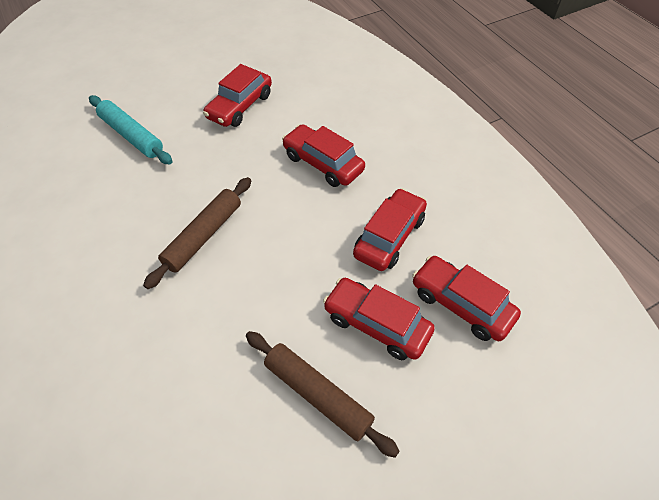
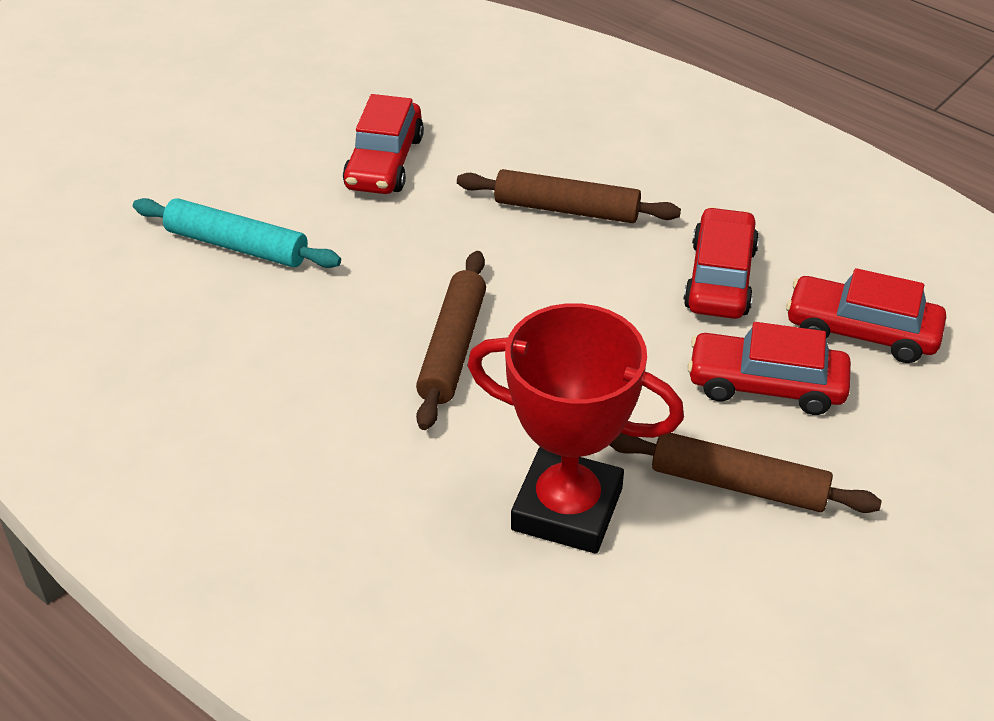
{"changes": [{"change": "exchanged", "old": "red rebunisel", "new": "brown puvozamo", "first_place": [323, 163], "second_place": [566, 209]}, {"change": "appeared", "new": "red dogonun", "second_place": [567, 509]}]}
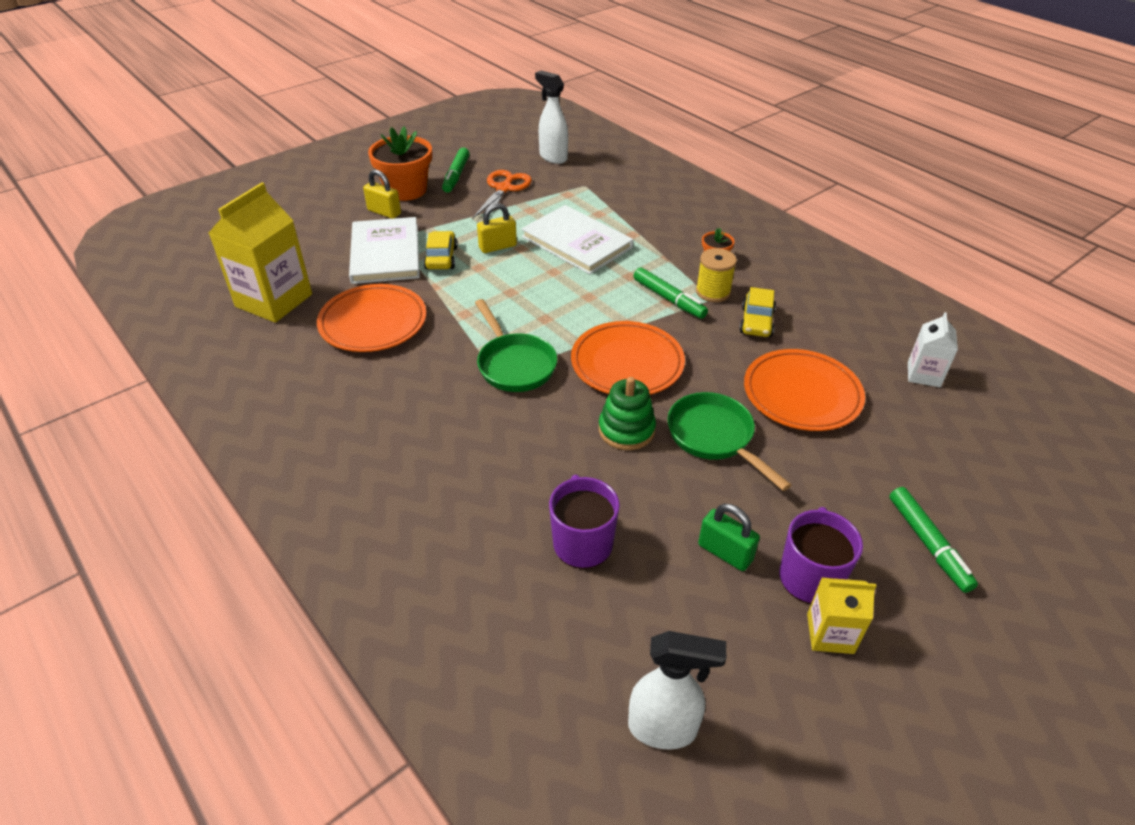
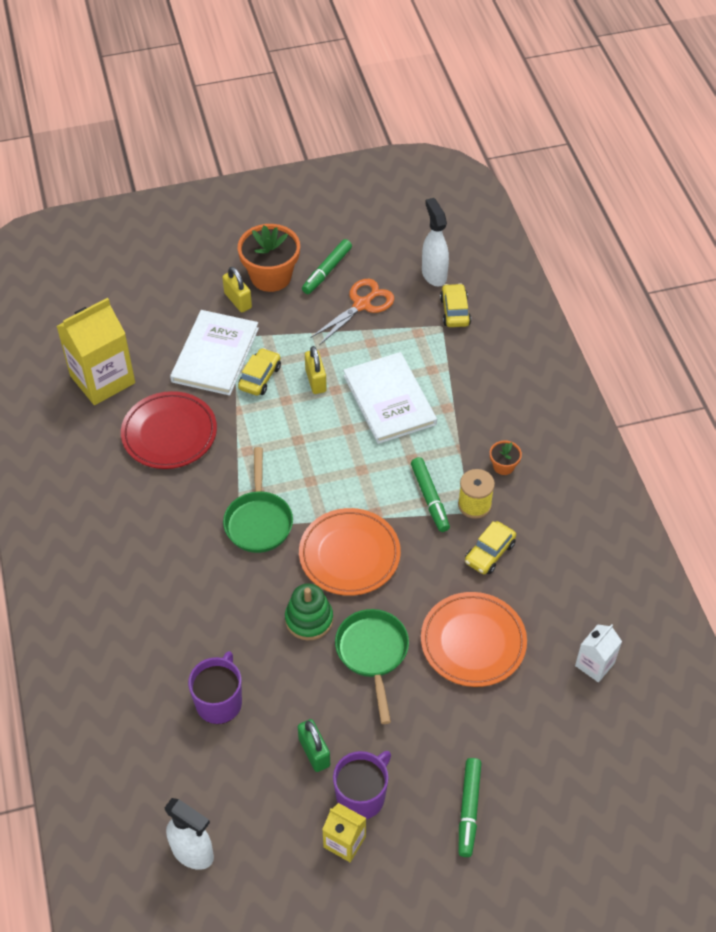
{"changes": [{"change": "colour", "old": "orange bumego", "new": "red bumego", "first_place": [373, 323], "second_place": [169, 433]}, {"change": "spun", "old": "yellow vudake", "first_place": [497, 247], "second_place": [315, 380], "degrees": 75}, {"change": "appeared", "new": "yellow rebunisel", "second_place": [455, 311]}]}
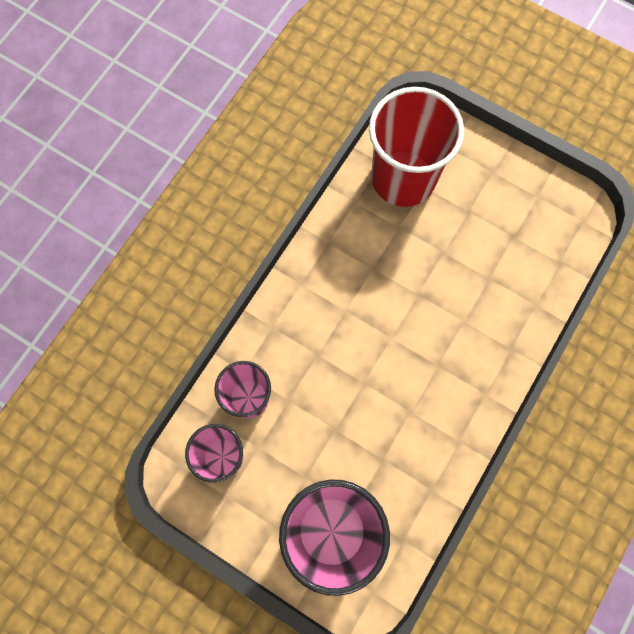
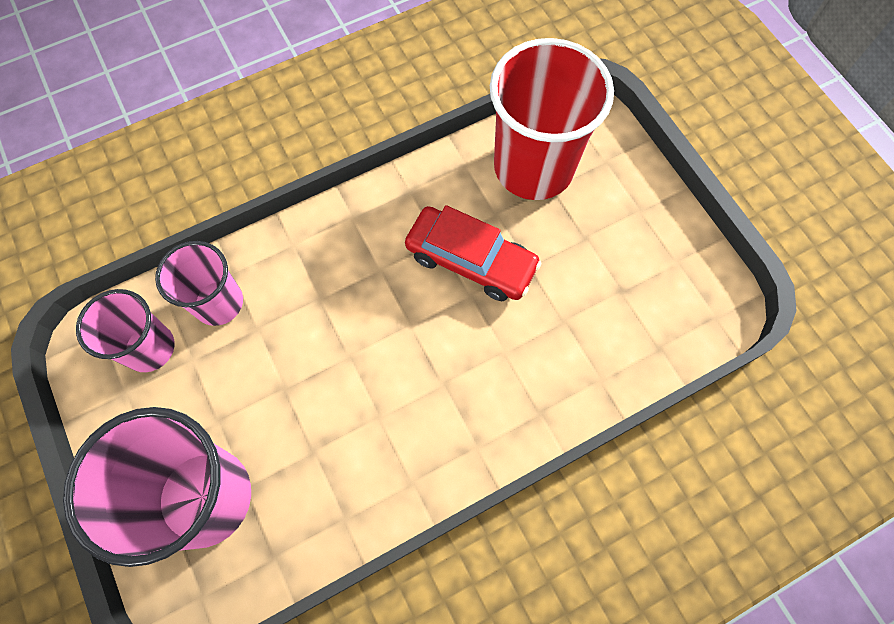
{"changes": [{"change": "appeared", "new": "red rebunisel", "second_place": [471, 261]}]}
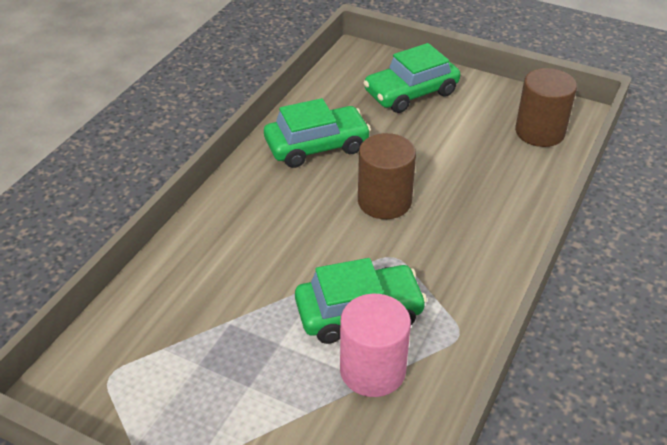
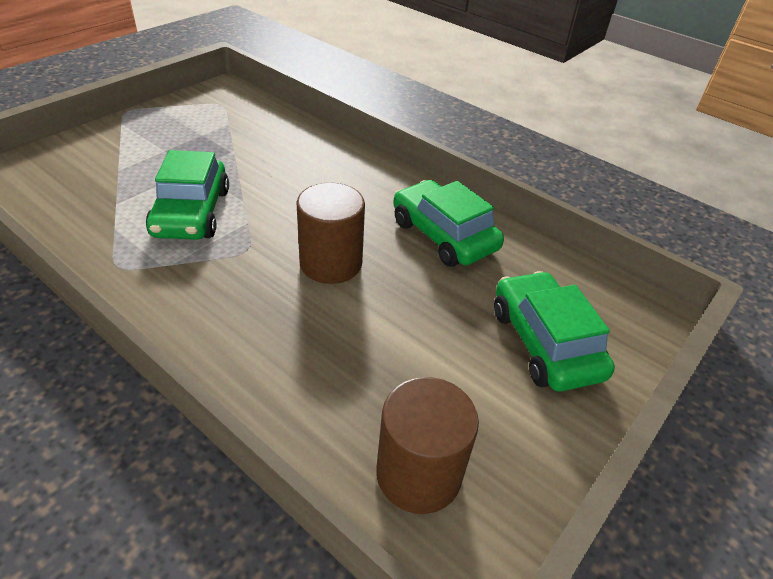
{"changes": [{"change": "spun", "old": "green rebunisel", "first_place": [316, 146], "second_place": [443, 235], "degrees": 150}, {"change": "missing", "old": "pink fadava", "first_place": [372, 370]}]}
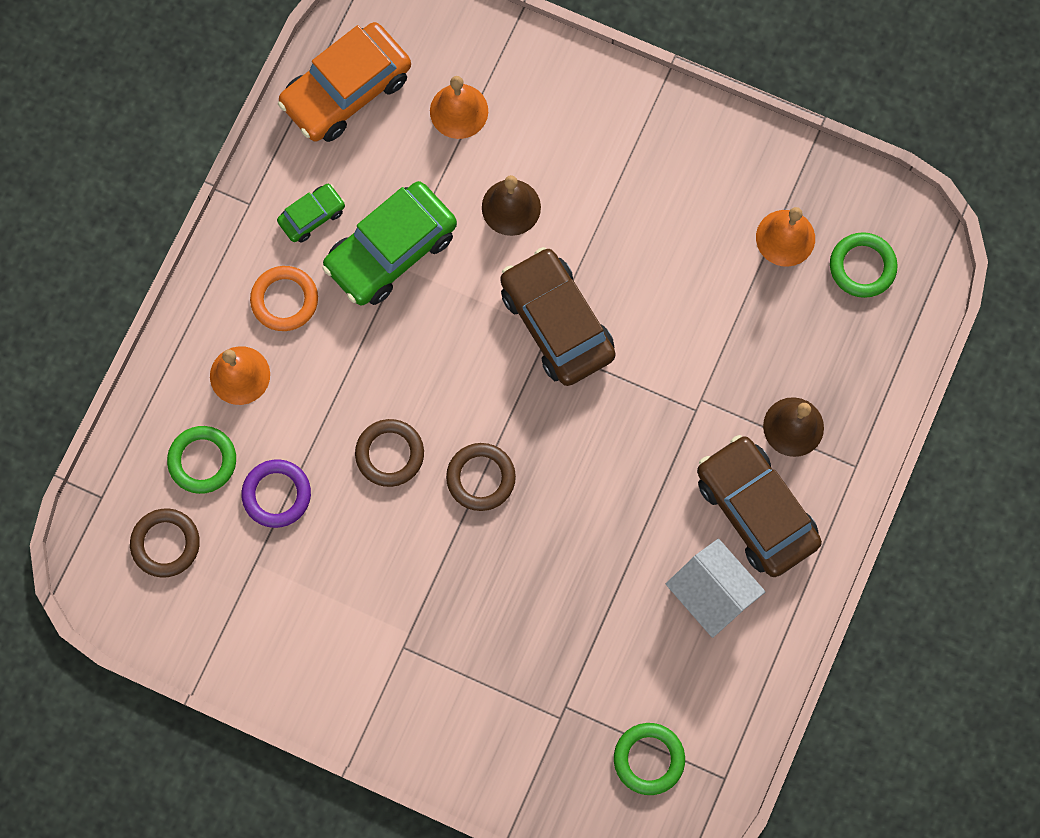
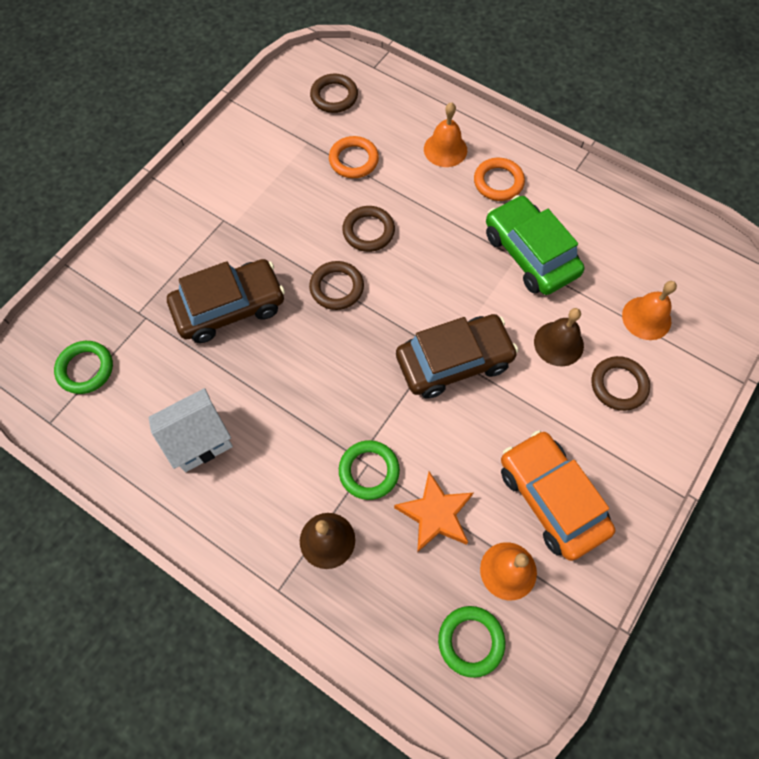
{"changes": [{"change": "relocated", "old": "brown rebunisel", "first_place": [755, 510], "second_place": [229, 307]}, {"change": "colour", "old": "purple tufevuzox", "new": "orange tufevuzox", "first_place": [277, 494], "second_place": [353, 160]}, {"change": "relocated", "old": "green tufevuzox", "first_place": [202, 461], "second_place": [369, 471]}, {"change": "appeared", "new": "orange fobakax", "second_place": [435, 514]}, {"change": "relocated", "old": "orange rebunisel", "first_place": [346, 90], "second_place": [551, 498]}, {"change": "appeared", "new": "brown tufevuzox", "second_place": [618, 385]}, {"change": "missing", "old": "green rebunisel", "first_place": [312, 216]}]}
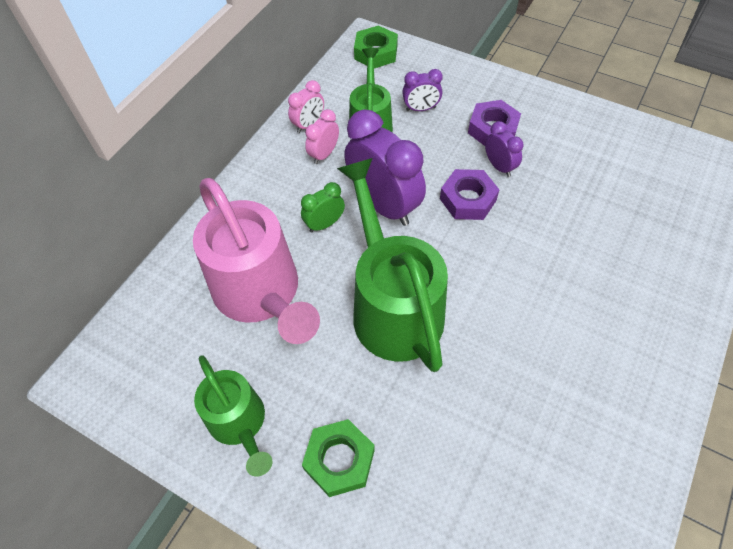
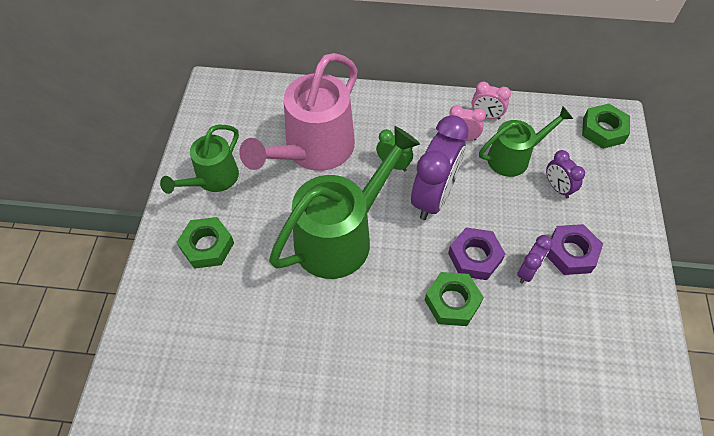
{"changes": [{"change": "appeared", "new": "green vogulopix", "second_place": [452, 302]}]}
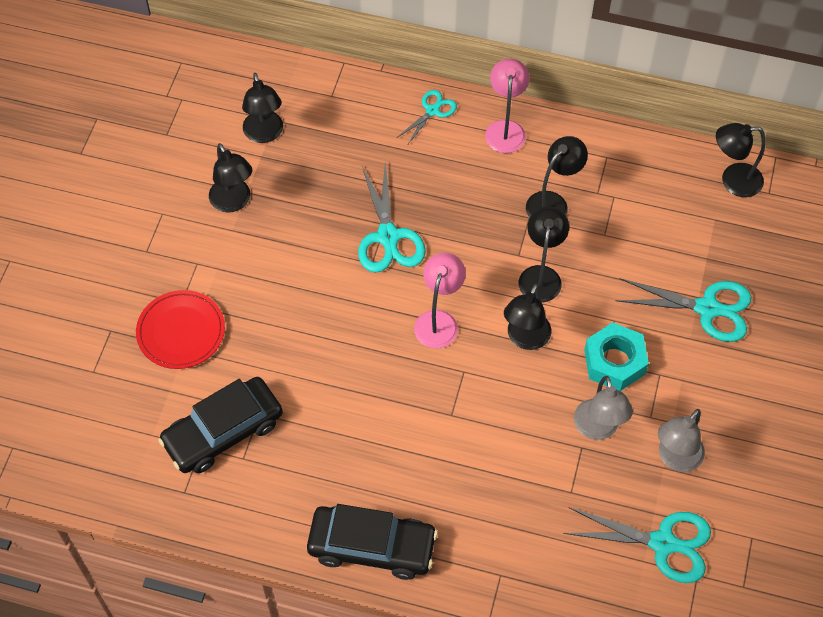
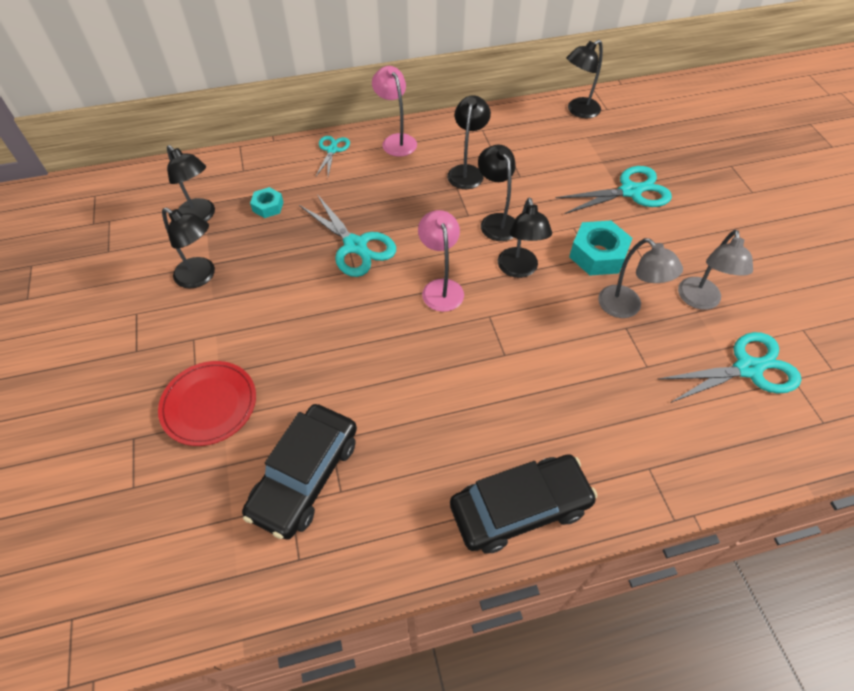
{"changes": [{"change": "appeared", "new": "turquoise vogulopix", "second_place": [268, 206]}]}
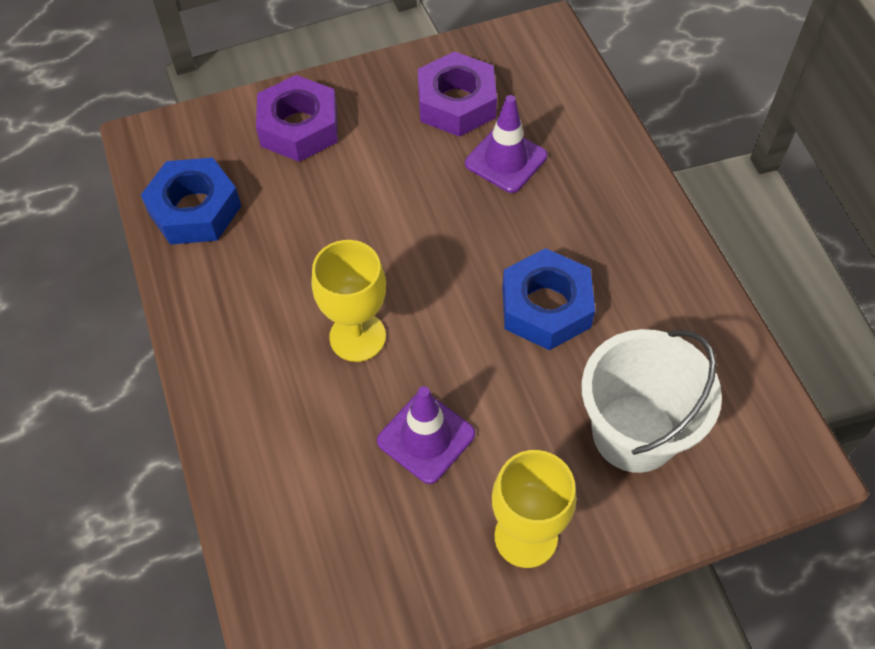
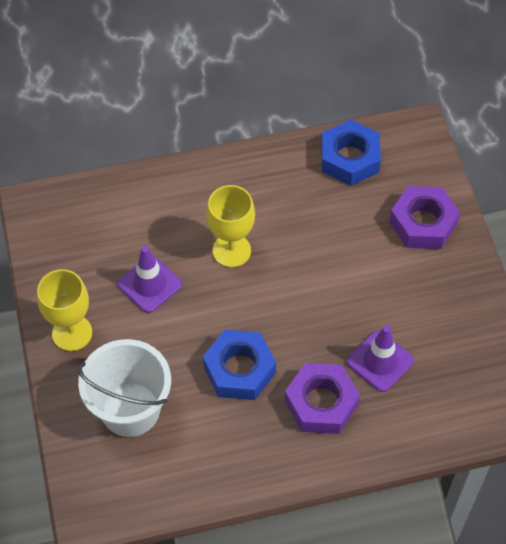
{"changes": [{"change": "relocated", "old": "purple vogulopix", "first_place": [456, 103], "second_place": [321, 403]}]}
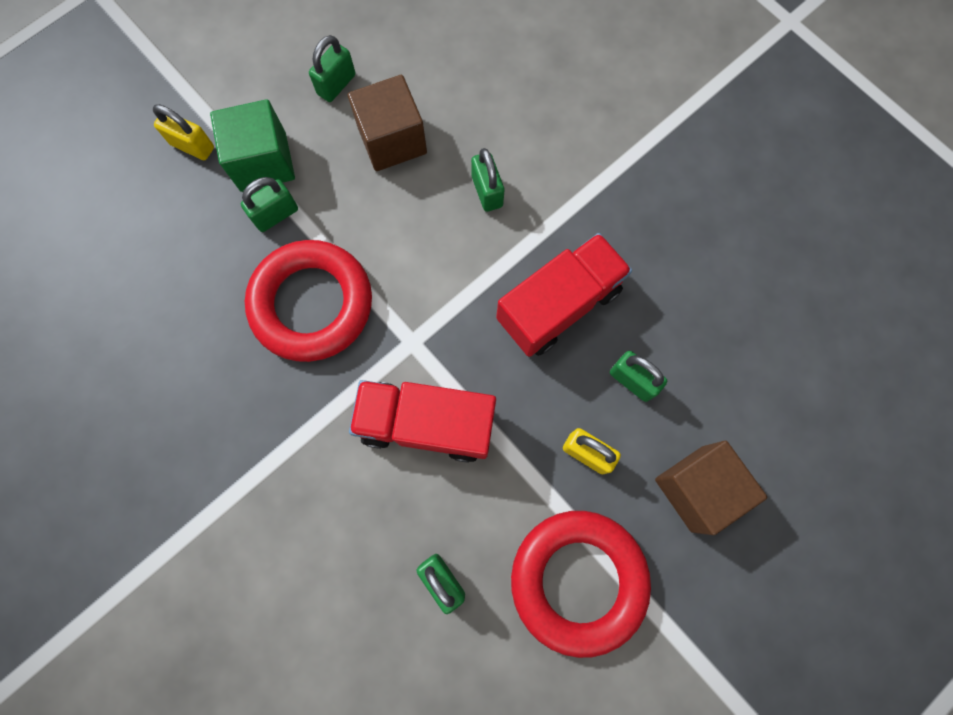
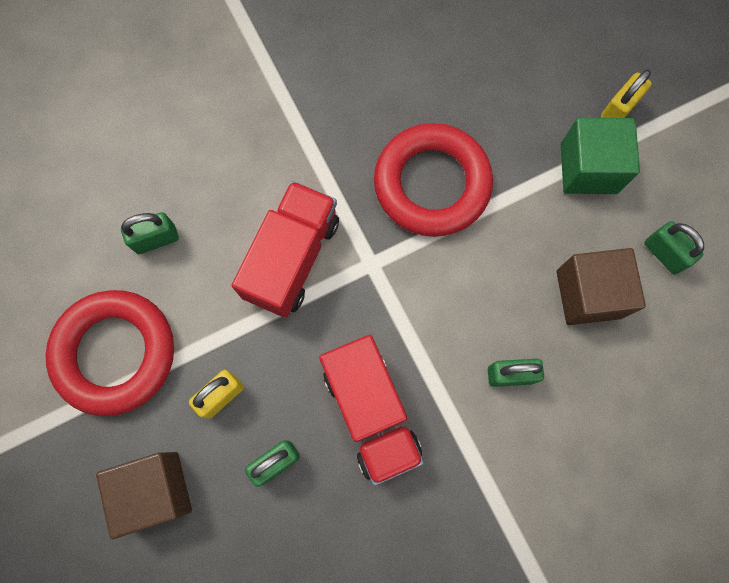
{"changes": [{"change": "missing", "old": "green vudake", "first_place": [276, 214]}]}
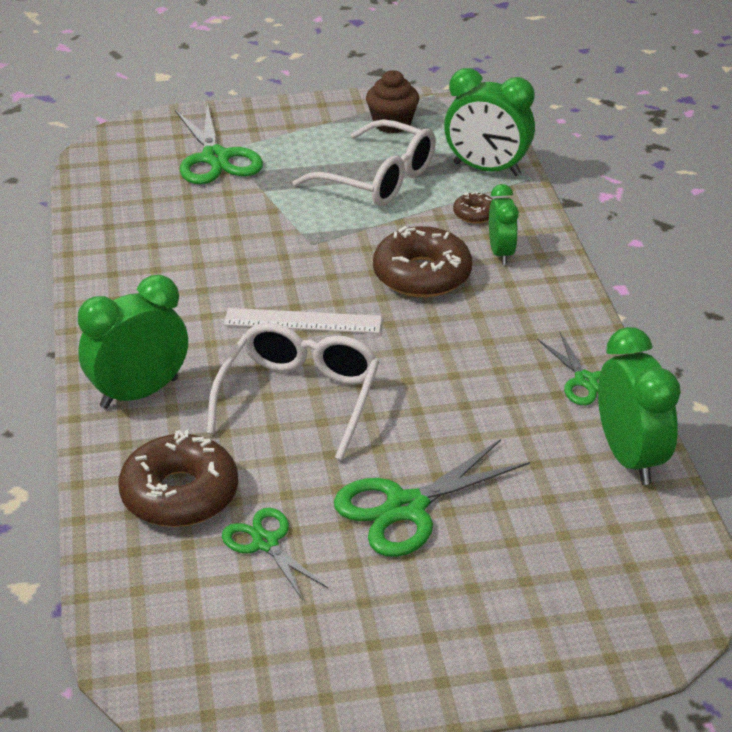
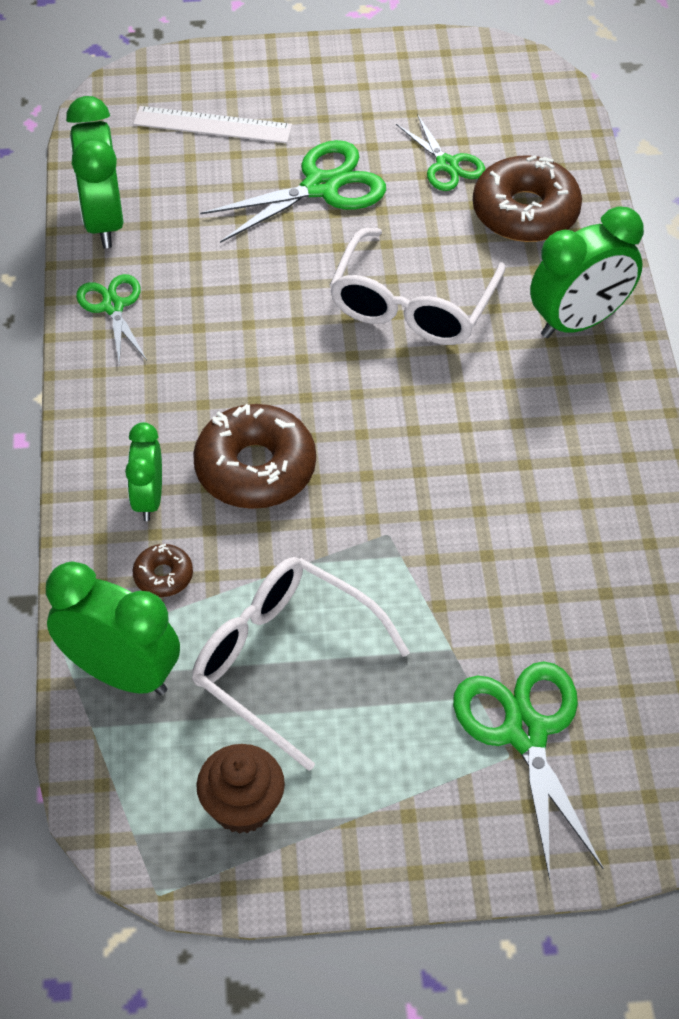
{"changes": [{"change": "relocated", "old": "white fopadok", "first_place": [303, 321], "second_place": [212, 125]}]}
